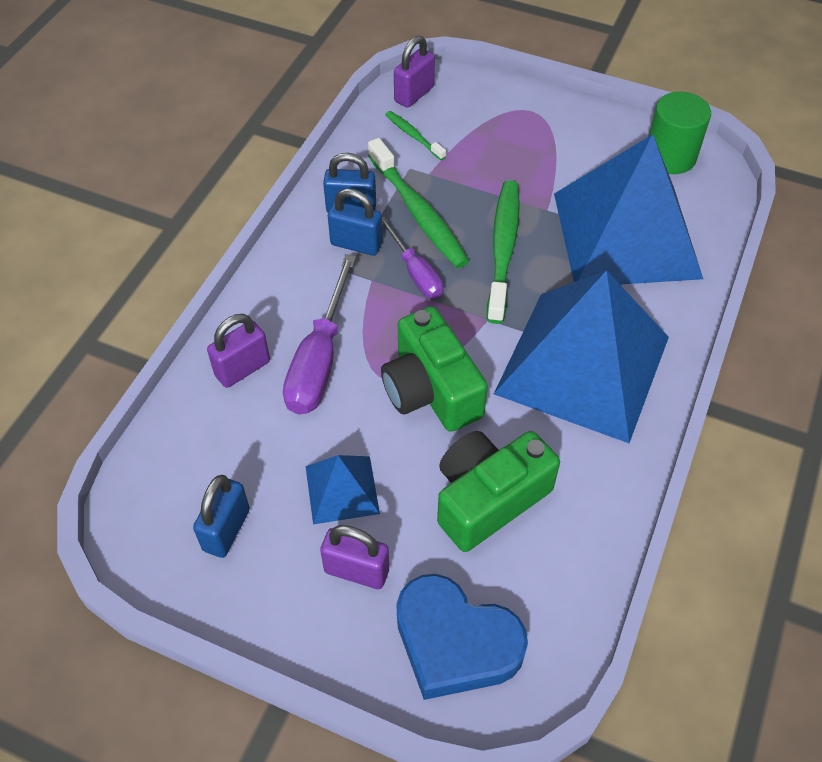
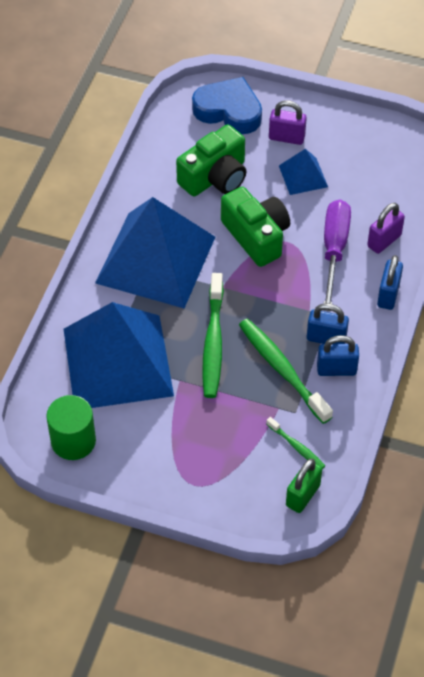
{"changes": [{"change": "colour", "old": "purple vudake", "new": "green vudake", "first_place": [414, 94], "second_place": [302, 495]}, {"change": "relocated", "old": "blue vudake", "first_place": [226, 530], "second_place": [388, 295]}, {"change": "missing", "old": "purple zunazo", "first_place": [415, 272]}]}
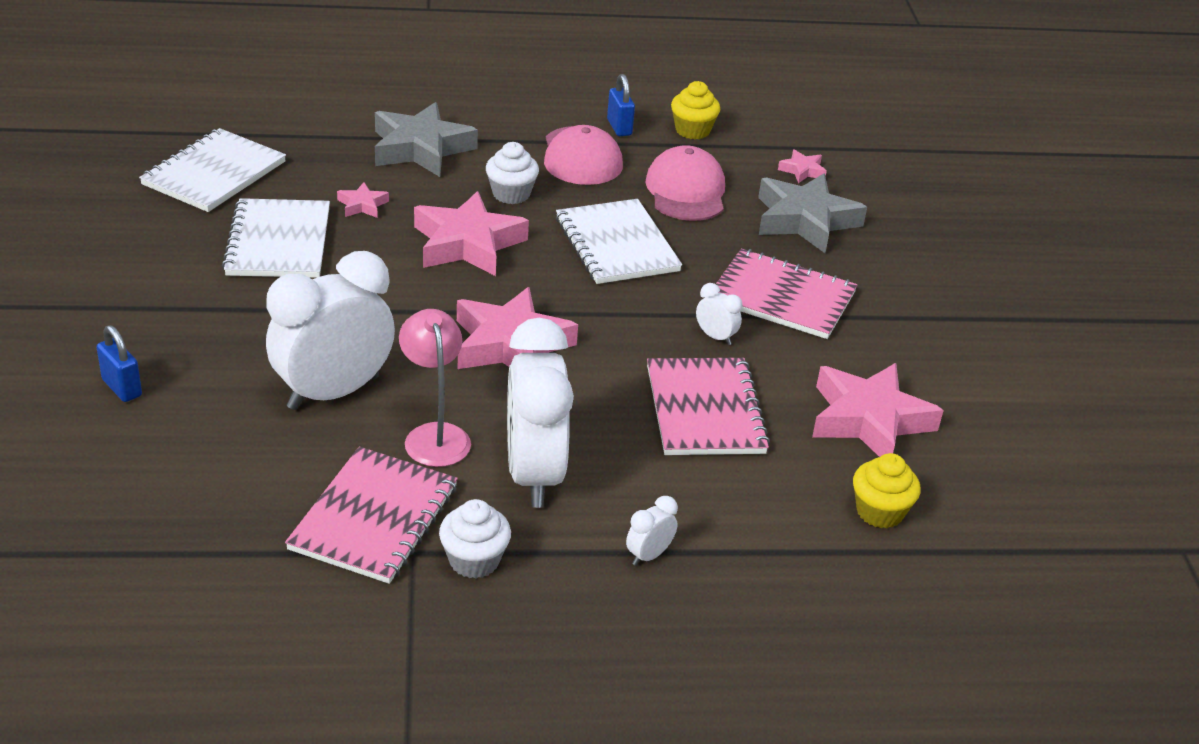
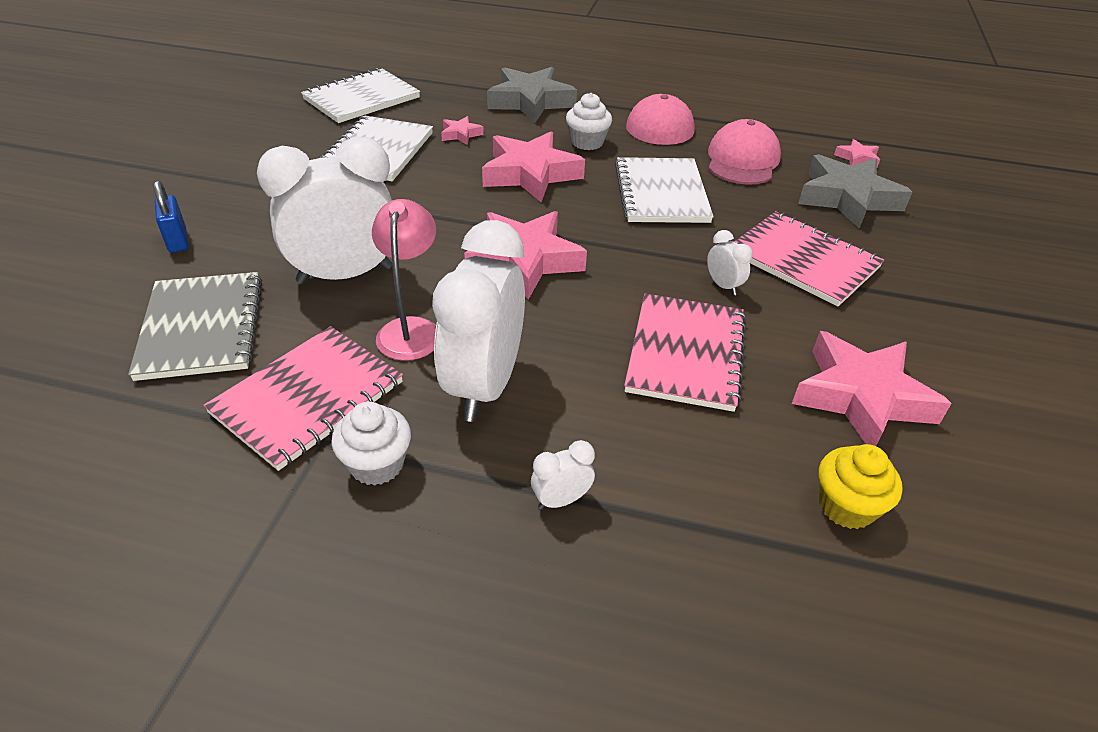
{"changes": [{"change": "appeared", "new": "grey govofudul", "second_place": [202, 327]}, {"change": "missing", "old": "blue vudake", "first_place": [619, 127]}, {"change": "missing", "old": "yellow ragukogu", "first_place": [692, 130]}]}
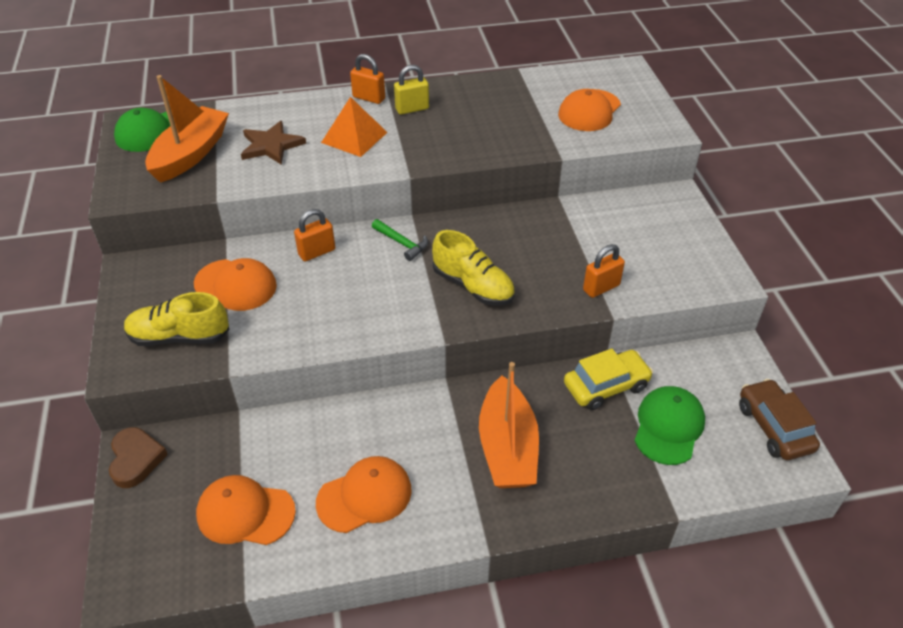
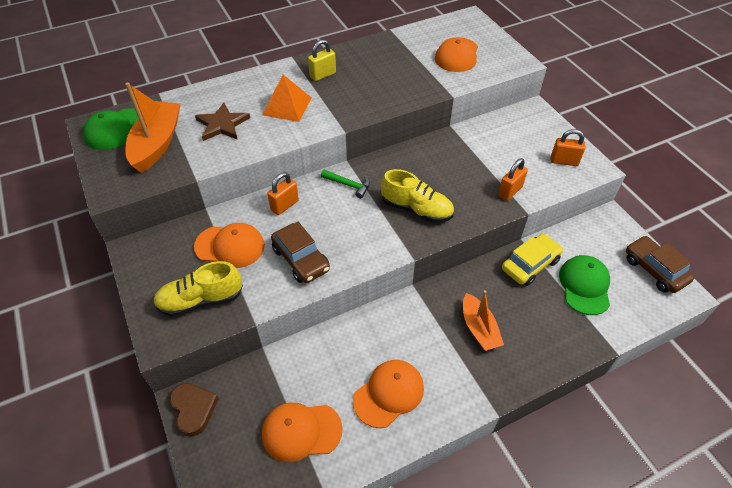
{"changes": [{"change": "appeared", "new": "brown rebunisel", "second_place": [301, 259]}, {"change": "size", "old": "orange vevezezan", "first_place": [507, 447], "second_place": [479, 328], "factor": 0.66}, {"change": "relocated", "old": "orange vudake", "first_place": [369, 98], "second_place": [564, 161]}]}
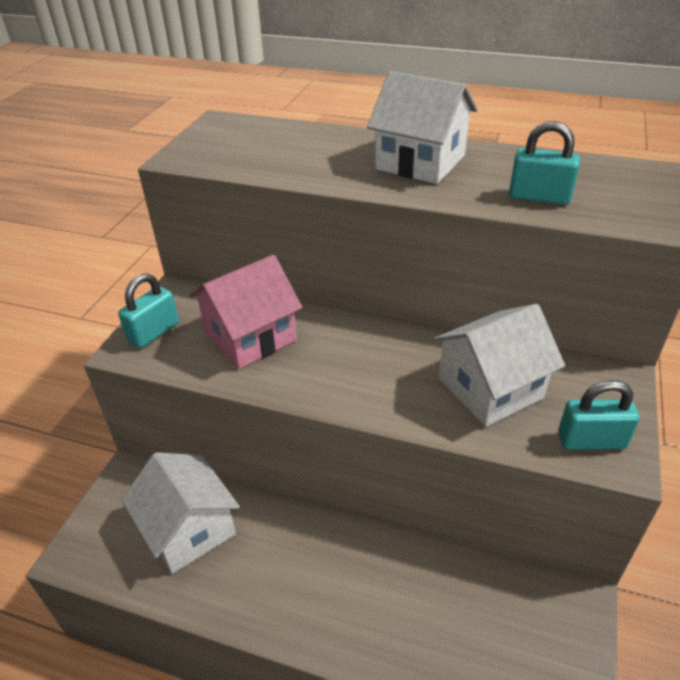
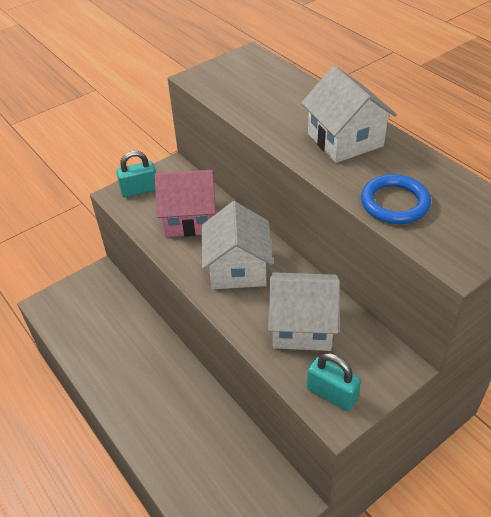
{"changes": [{"change": "relocated", "old": "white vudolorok", "first_place": [188, 529], "second_place": [238, 268]}, {"change": "exchanged", "old": "turquoise vudake", "new": "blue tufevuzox", "first_place": [539, 197], "second_place": [394, 203]}]}
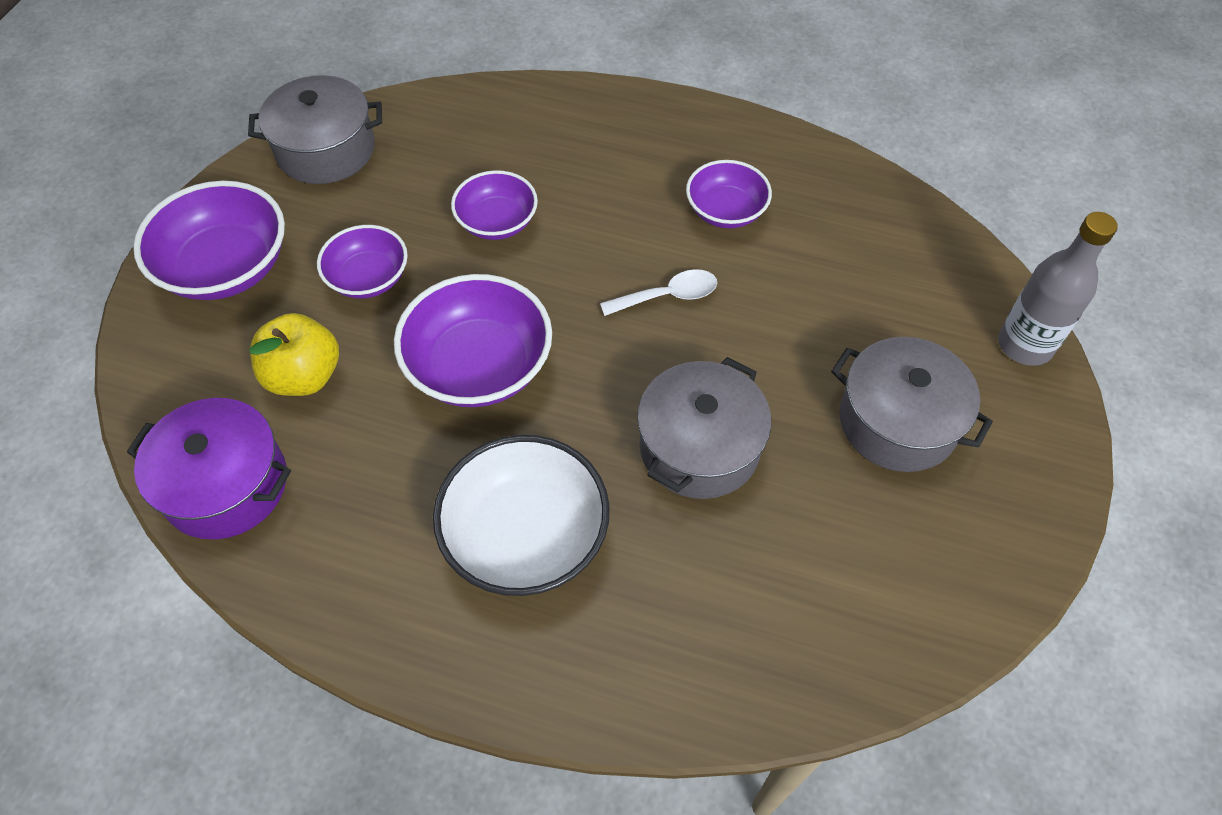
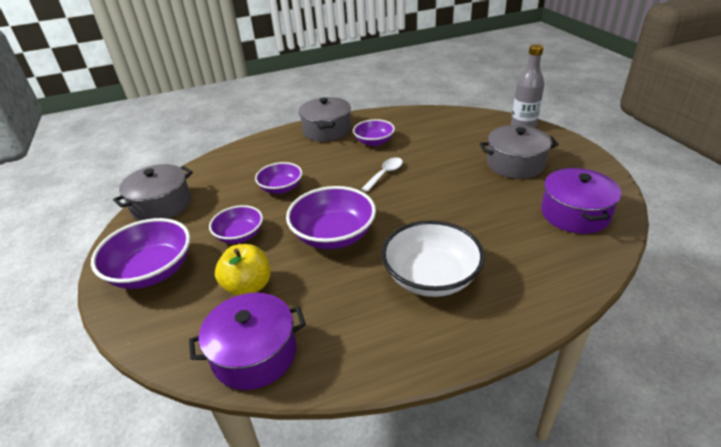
{"changes": [{"change": "relocated", "old": "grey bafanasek", "first_place": [699, 447], "second_place": [327, 130]}, {"change": "appeared", "new": "purple bafanasek", "second_place": [574, 214]}]}
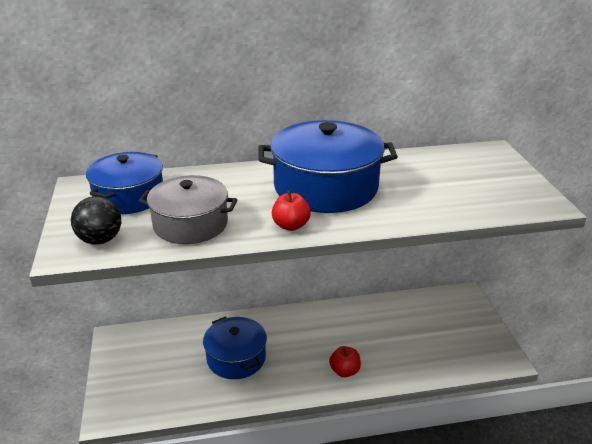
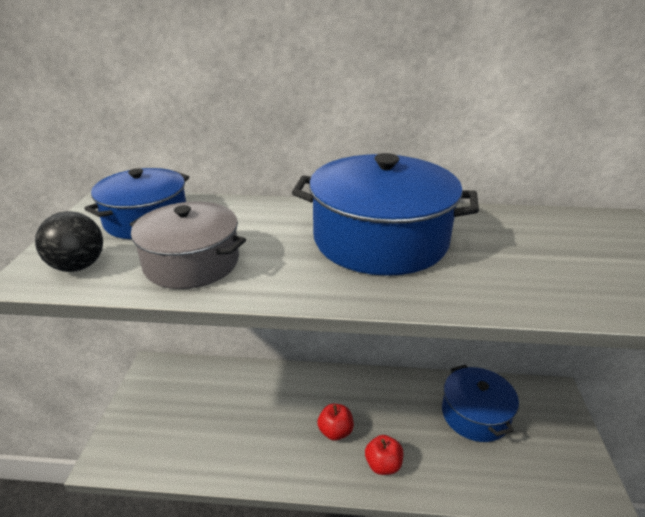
{"changes": [{"change": "relocated", "old": "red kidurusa", "first_place": [291, 226], "second_place": [335, 431]}, {"change": "relocated", "old": "blue bafanasek", "first_place": [236, 358], "second_place": [475, 414]}]}
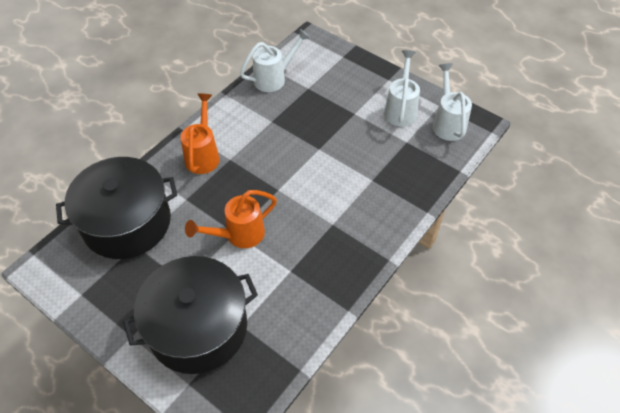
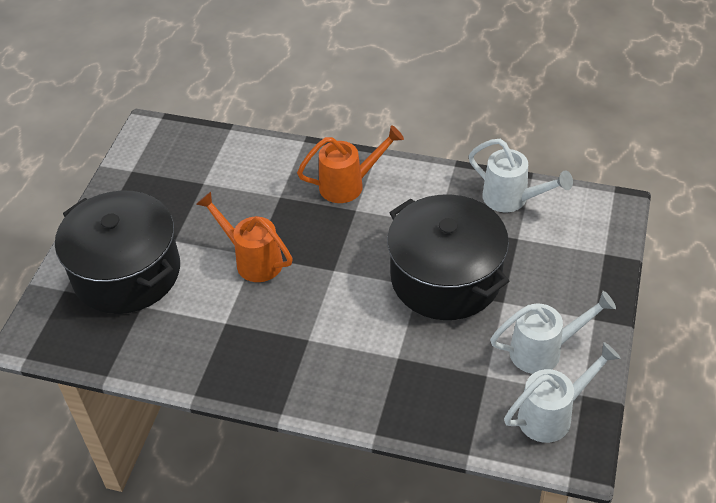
{"changes": [{"change": "relocated", "old": "black bafanasek", "first_place": [127, 222], "second_place": [446, 278]}]}
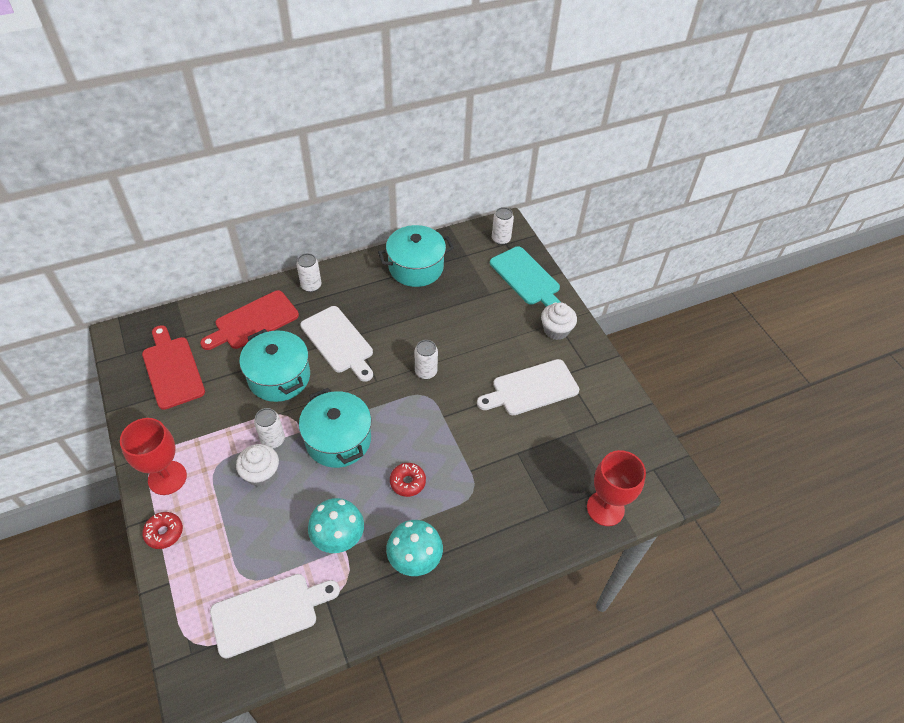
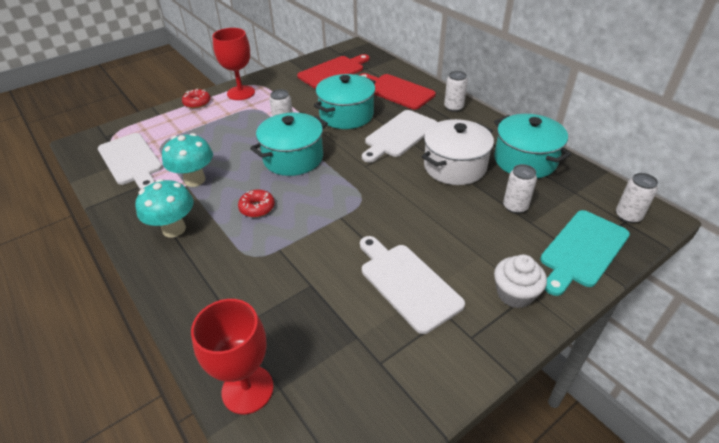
{"changes": [{"change": "appeared", "new": "white bafanasek", "second_place": [455, 166]}, {"change": "relocated", "old": "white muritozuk", "first_place": [426, 372], "second_place": [515, 207]}, {"change": "missing", "old": "white ragukogu", "first_place": [261, 473]}]}
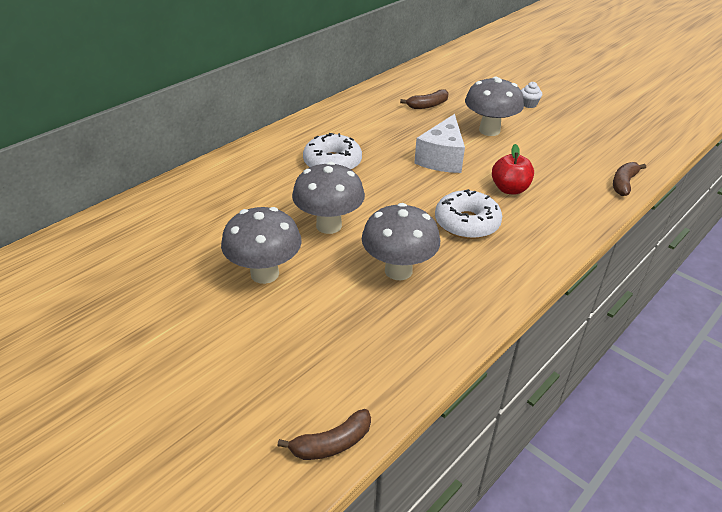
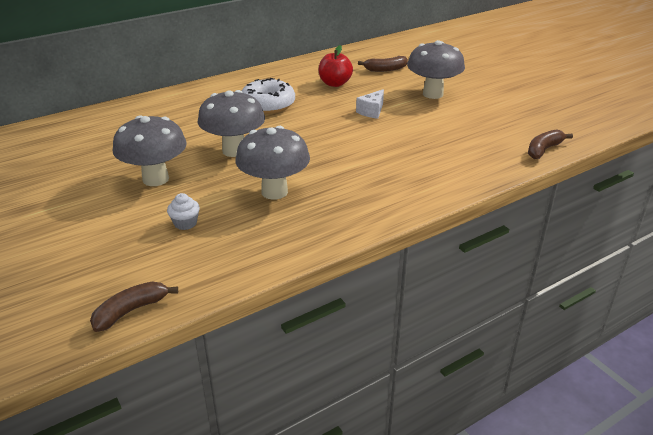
{"changes": [{"change": "spun", "old": "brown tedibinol", "first_place": [331, 444], "second_place": [131, 311], "degrees": 150}, {"change": "relocated", "old": "white ragukogu", "first_place": [528, 104], "second_place": [185, 223]}, {"change": "relocated", "old": "red kidurusa", "first_place": [509, 189], "second_place": [335, 83]}, {"change": "size", "old": "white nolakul", "first_place": [442, 158], "second_place": [372, 111], "factor": 0.56}, {"change": "missing", "old": "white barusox", "first_place": [467, 223]}]}
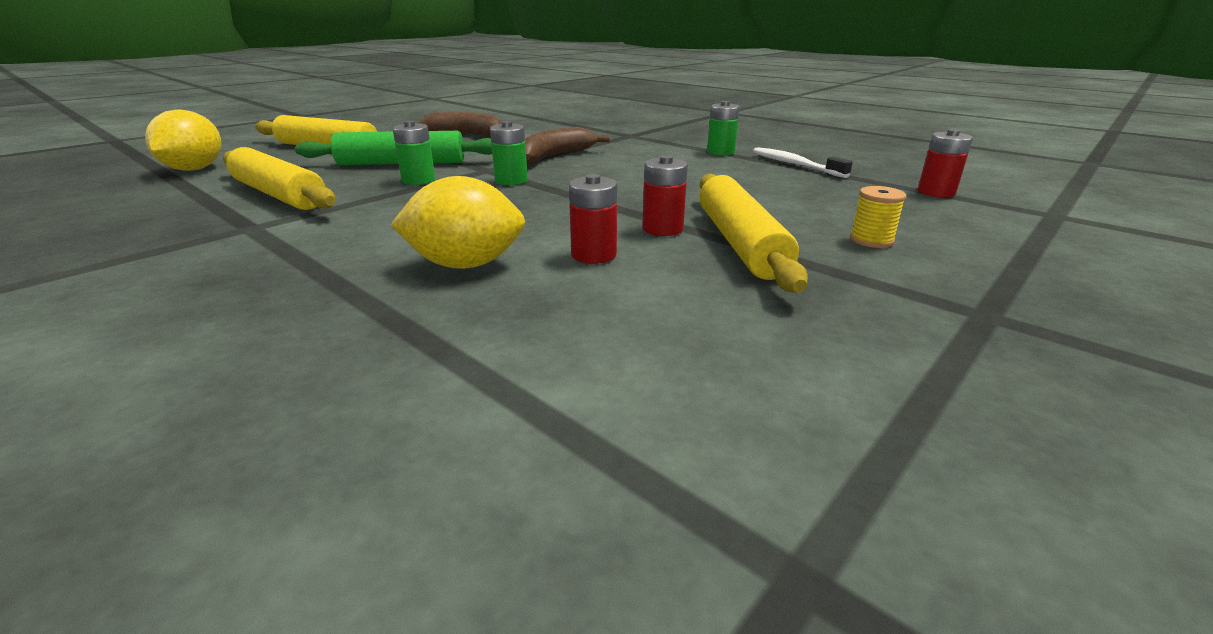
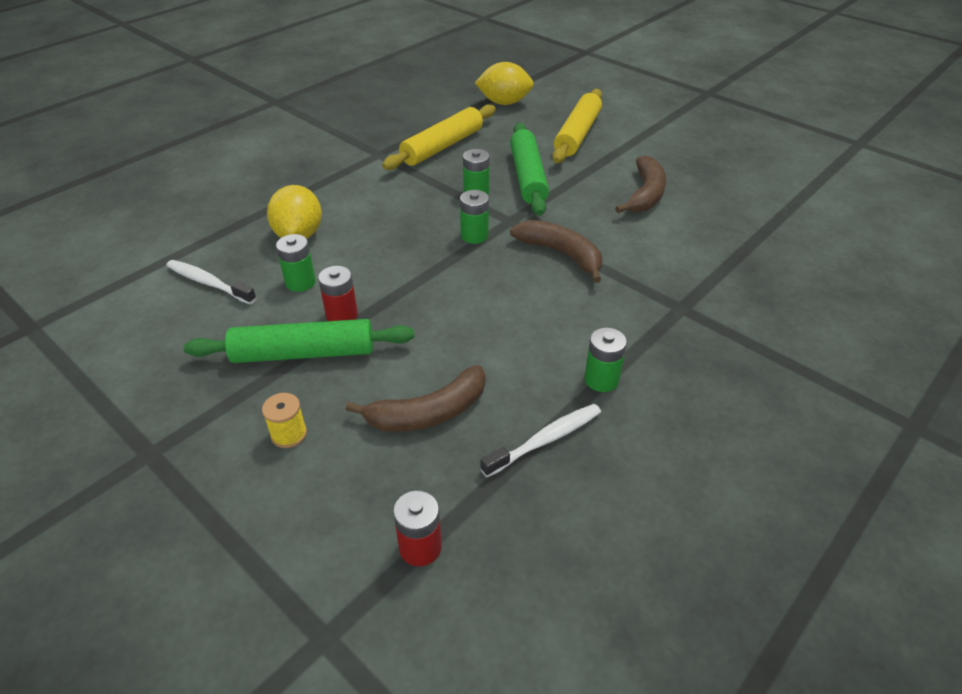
{"changes": [{"change": "appeared", "new": "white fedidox", "second_place": [208, 283]}, {"change": "colour", "old": "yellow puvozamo", "new": "green puvozamo", "first_place": [740, 243], "second_place": [303, 353]}, {"change": "colour", "old": "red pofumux", "new": "green pofumux", "first_place": [593, 255], "second_place": [300, 282]}, {"change": "appeared", "new": "brown tedibinol", "second_place": [428, 412]}]}
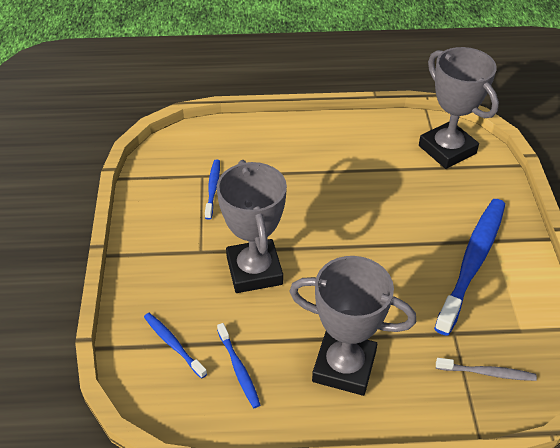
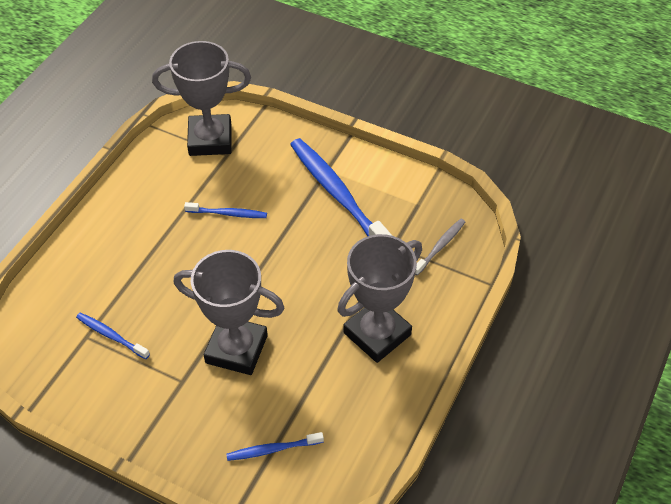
{"changes": [{"change": "relocated", "old": "blue fedidox", "first_place": [238, 369], "second_place": [228, 214]}]}
